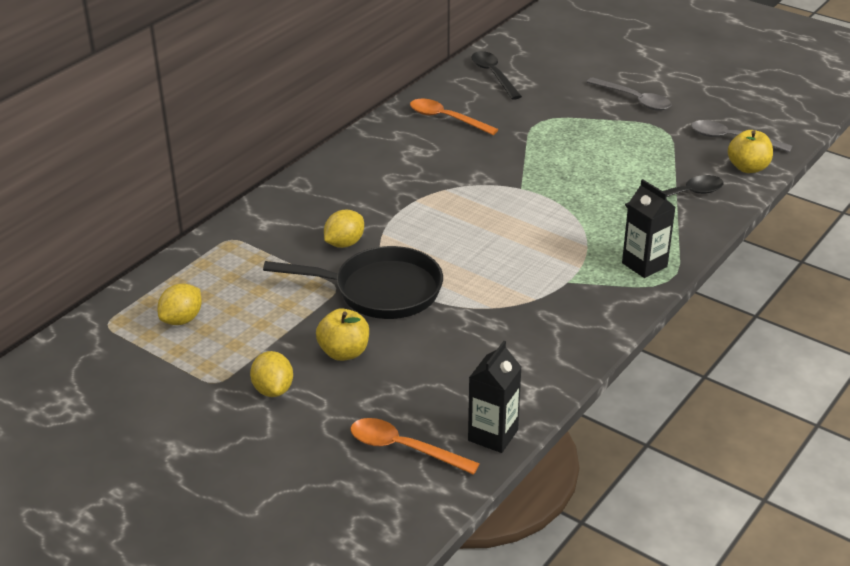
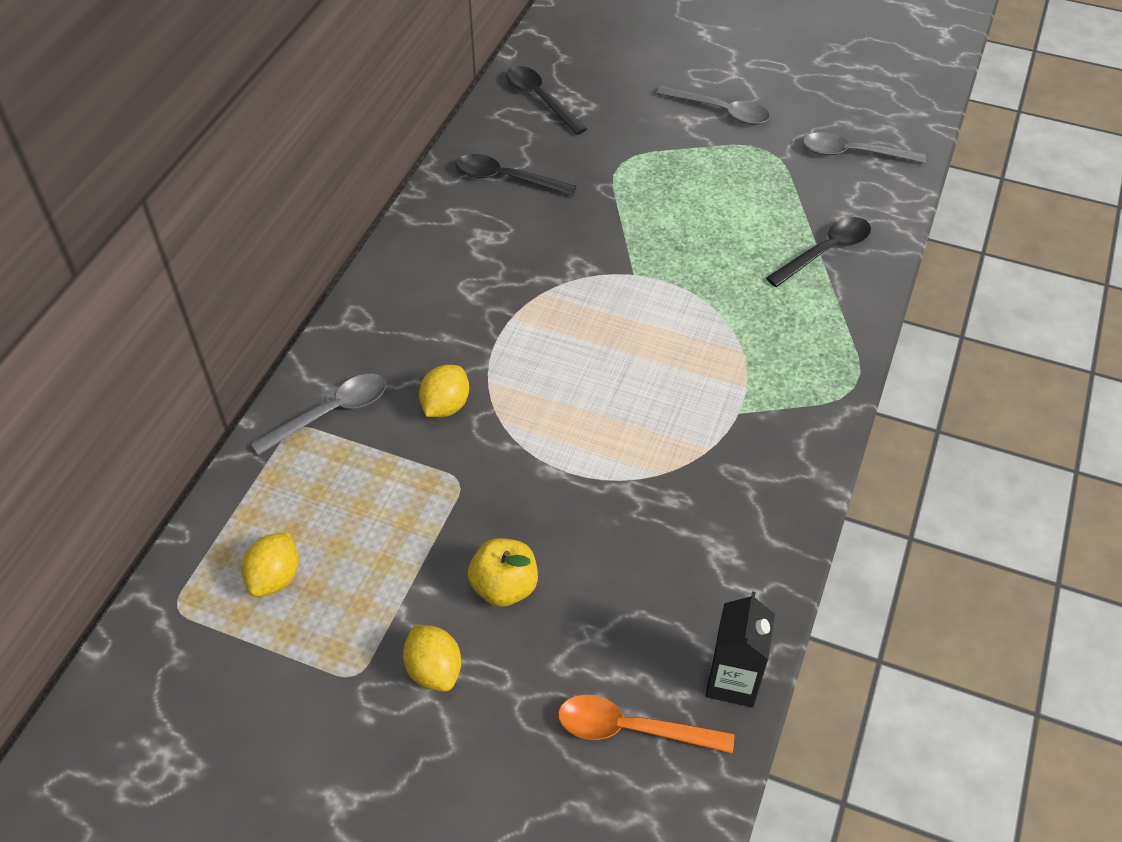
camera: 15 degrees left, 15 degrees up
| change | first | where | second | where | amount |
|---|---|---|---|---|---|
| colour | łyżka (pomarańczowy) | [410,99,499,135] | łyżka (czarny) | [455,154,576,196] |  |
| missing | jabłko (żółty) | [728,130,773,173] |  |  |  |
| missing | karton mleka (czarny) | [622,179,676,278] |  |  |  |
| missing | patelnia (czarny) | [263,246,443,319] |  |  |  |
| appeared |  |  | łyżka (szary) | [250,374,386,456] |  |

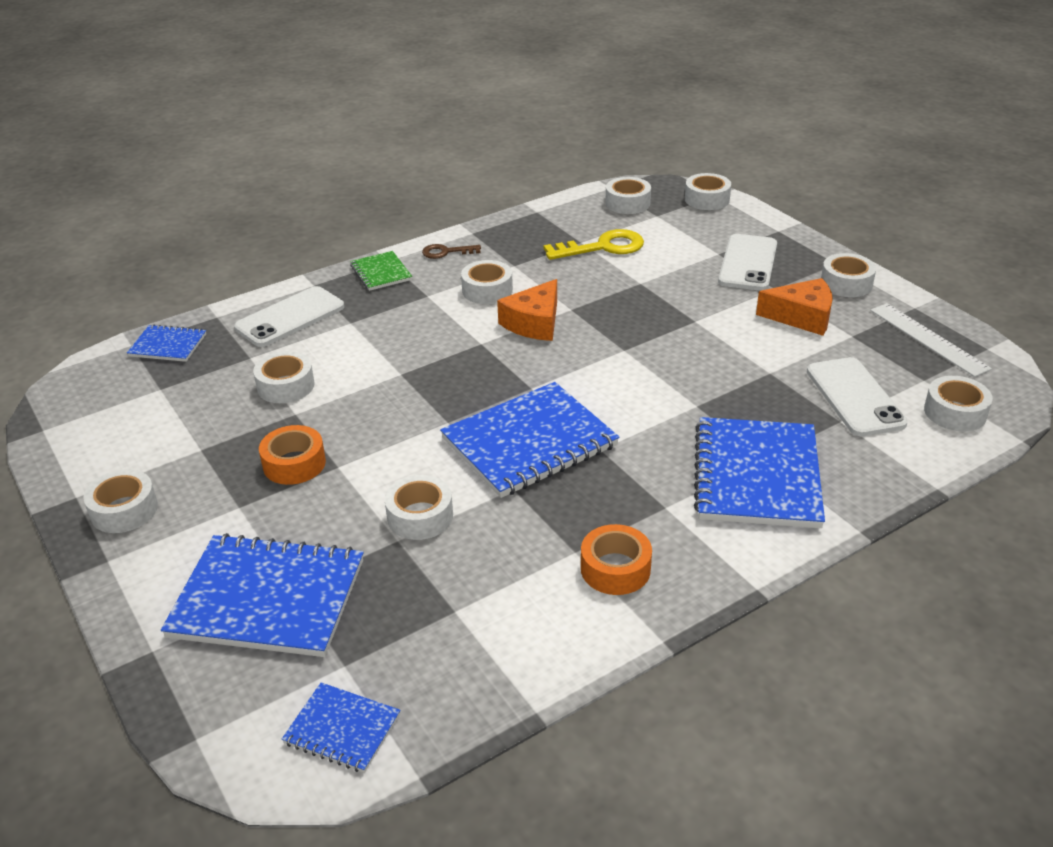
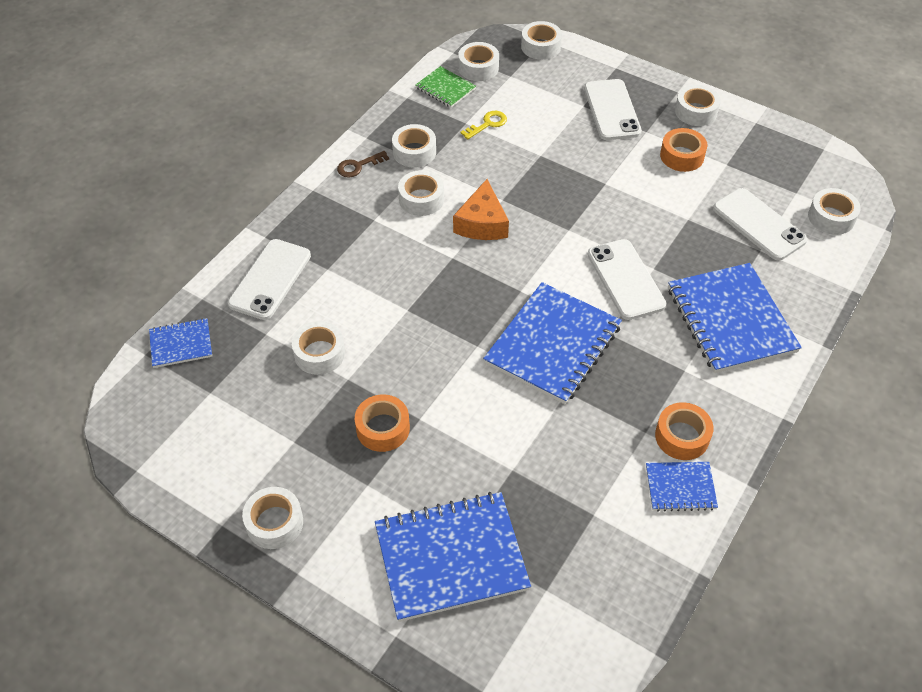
camera: 25 degrees left, 15 degrees up
| change | first | where | second | where | amount |
|---|---|---|---|---|---|
| size | klucz (żółty) | [544,229,644,260] |  | [461,111,507,140] | x0.58 |
| relocated | zeszyt (zielony) | [350,251,412,291] |  | [415,66,476,108] |  |
| exchanged | ser (pomarańczowy) | [756,278,833,336] | taśma klejąca (pomarańczowy) | [660,128,707,172] |  |
| missing | linijka (biały) | [870,303,992,377] |  |  |  |
| relocated | taśma klejąca (biały) | [385,475,453,540] |  | [392,124,436,168] |  |
| relocated | zeszyt (niebieski) | [282,682,400,773] |  | [646,462,718,512] |  |
| appeared |  |  | telefon (biały) | [587,239,666,320] |  |

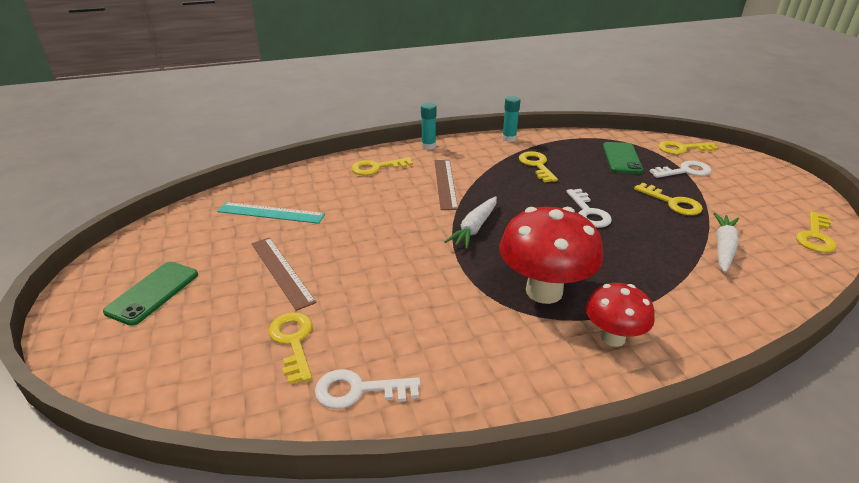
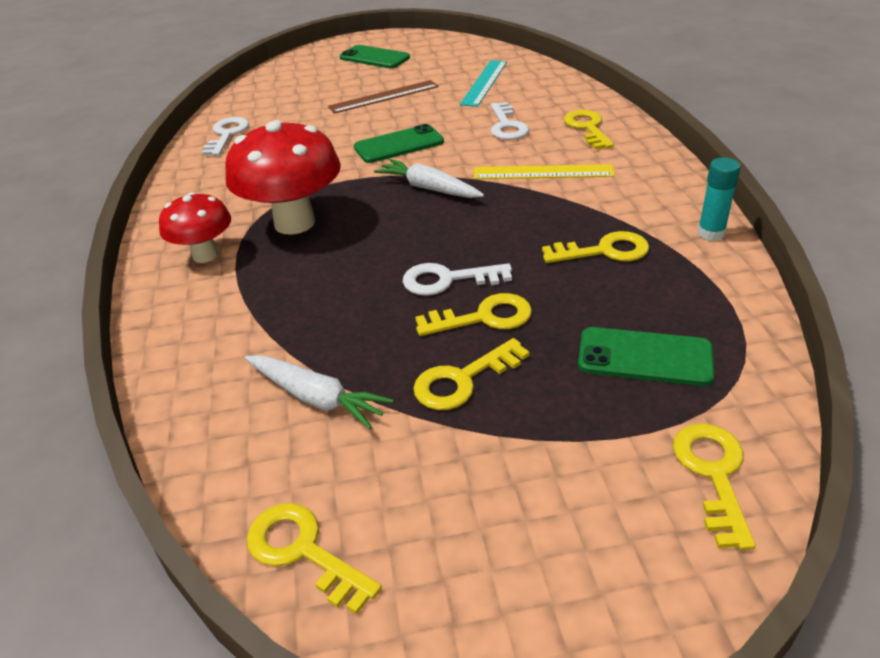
camera: 100 degrees right, 5 degrees up
| change | first | where | second | where | amount |
|---|---|---|---|---|---|
| missing | klej w sztyfcie (turkusowy) | [421,103,437,150] |  |  |  |
| colour | linijka (brązowy) | [435,160,458,210] | linijka (żółty) | [474,164,615,179] |  |
| relocated | klucz (biały) | [649,161,712,178] |  | [491,102,529,140] |  |
| relocated | klucz (żółty) | [268,312,312,384] |  | [415,293,532,336] |  |
| appeared |  |  | telefon (zielony) | [354,124,444,163] |  |

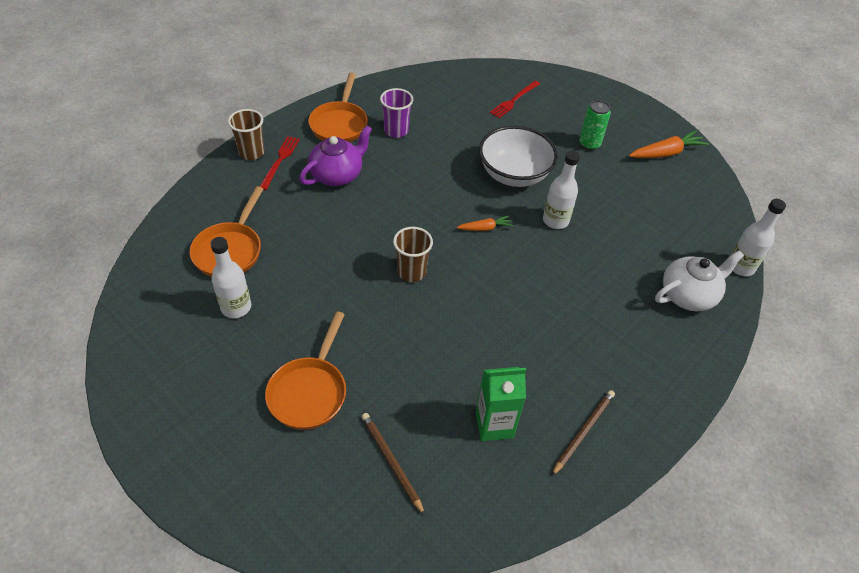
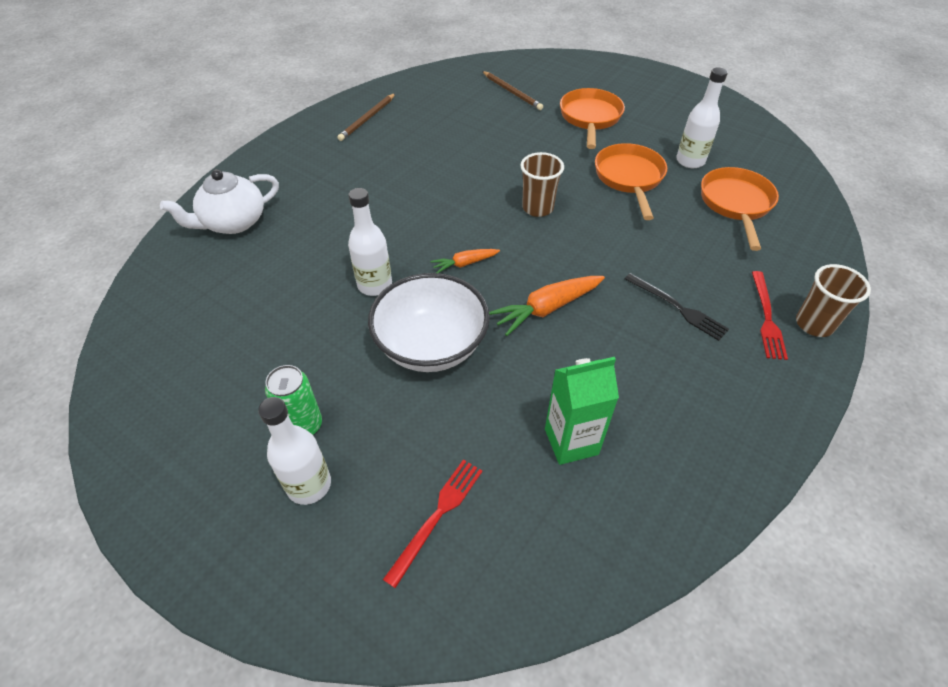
camera: 175 degrees right, 0 degrees up
| change | first | where | second | where | amount |
|---|---|---|---|---|---|
| relocated | patelnia (pomarańczowy) | [308,73,368,142] |  | [595,143,667,220] |  |
| missing | szklanka (fioletowy) | [380,88,413,138] |  |  |  |
| exchanged | imbryk (fioletowy) | [299,125,372,186] | widelec (czarny) | [625,273,729,341] |  |
| relocated | marchewka (pomarańczowy) | [629,130,709,158] |  | [489,276,605,336] |  |
| relocated | butelka (biały) | [731,199,786,276] |  | [258,397,331,505] |  |
| relocated | karton mleka (zielony) | [476,367,526,441] |  | [545,357,619,465] |  |

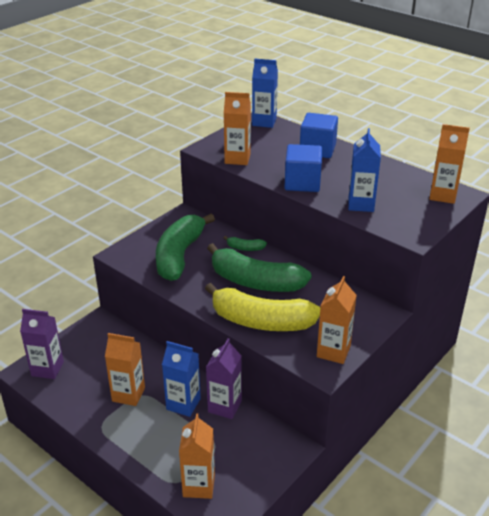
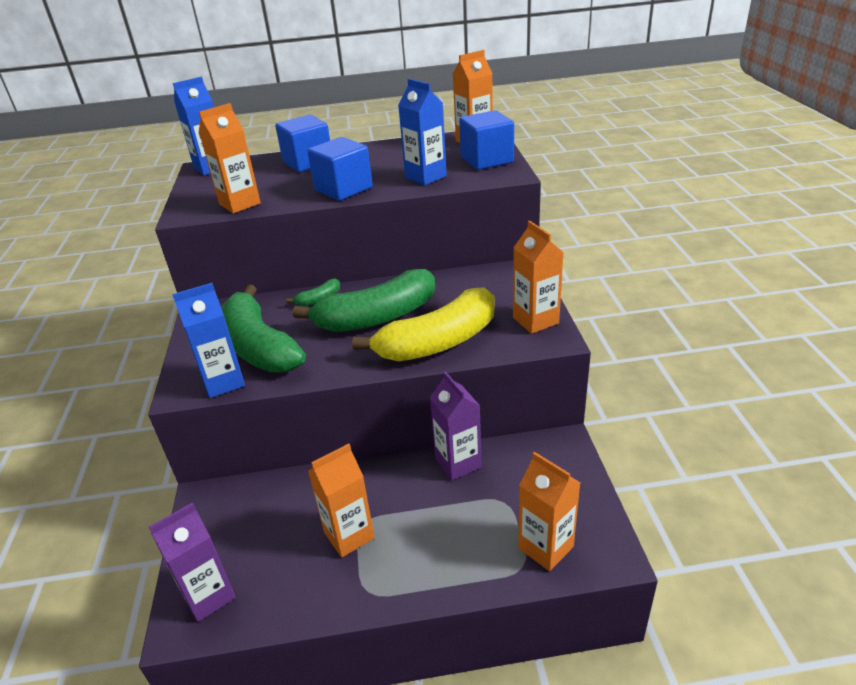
camera: 45 degrees left, 0 degrees up
| change | first | where | second | where | amount |
|---|---|---|---|---|---|
| relocated | karton mleka (niebieski) | [162,341,201,417] |  | [172,283,245,398] |  |
| appeared |  |  | sześcian (niebieski) | [459,110,514,170] |  |

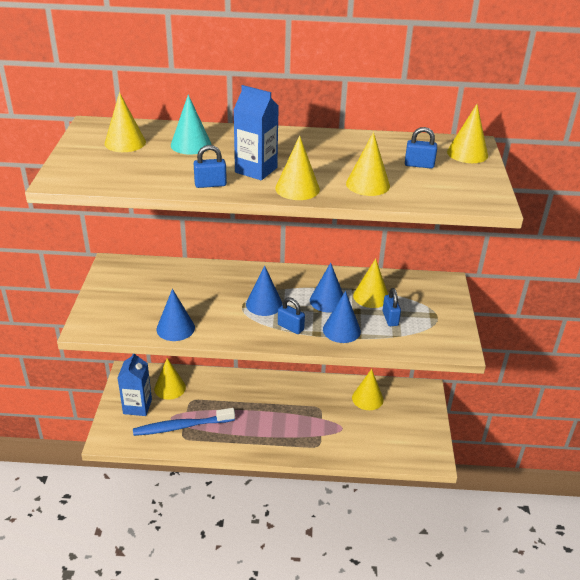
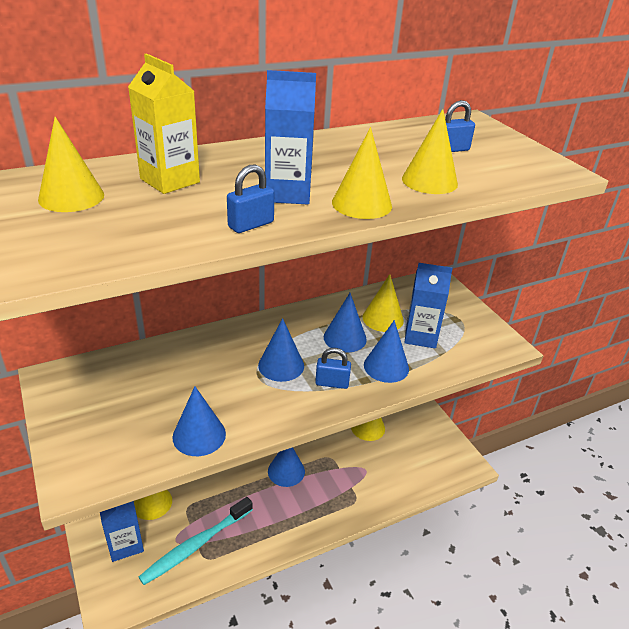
camera: 30 degrees left, 0 degrees up
| change | first | where | second | where | amount |
|---|---|---|---|---|---|
| exchanged | stożek (turkusowy) | [171,95,212,155] | karton mleka (żółty) | [128,53,200,194] |  |
| missing | stożek (żółty) | [447,104,488,163] |  |  |  |
| exchanged | kłódka (niebieski) | [383,288,401,326] | karton mleka (niebieski) | [404,263,453,348] |  |
| colour | szczoteczka do zębów (niebieski) | [133,408,235,436] | szczoteczka do zębów (turkusowy) | [139,497,253,585] |  |
| appeared |  |  | stożek (niebieski) | [268,447,305,487] |  |

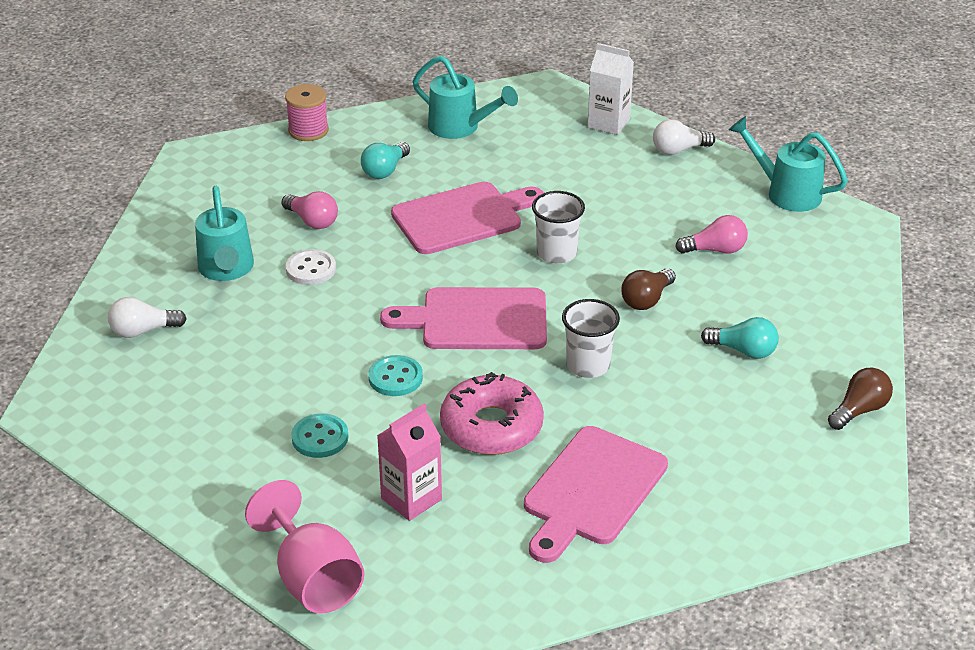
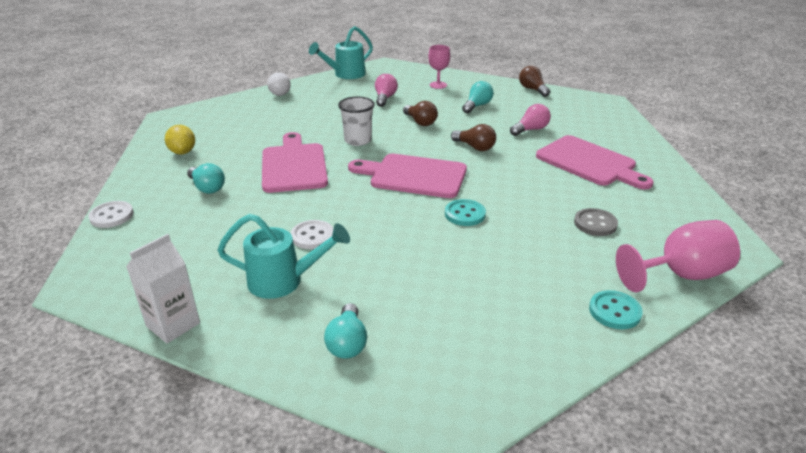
camera: 75 degrees left, 5 degrees down
| change | first | where | second | where | amount |
|---|---|---|---|---|---|
| relocated | karton mleka (biały) | [588,43,634,135] |  | [126,234,200,344] |  |
| exchanged | konewka (turkusowy) | [413,55,518,139] | cytryna (żółty) | [165,125,195,155] |  |
| exchanged | szpulka (różowy) | [285,84,329,141] | guzik (biały) | [88,201,134,228] |  |
| relocated | żarówka (różowy) | [281,191,338,229] |  | [510,104,551,136] |  |
| spun | deska do krojenia (różowy) | [380,287,547,349] |  | [348,154,467,198] | 90 degrees clockwise |
| colour | żarówka (biały) | [108,297,187,338] | żarówka (turkusowy) | [324,303,367,359] |  |
| exchanged | szklanka (biały) | [562,299,620,378] | żarówka (brązowy) | [451,124,496,151] |  |
| missing | donut (różowy) | [440,372,544,455] |  |  |  |
| exchanged | karton mleka (różowy) | [377,403,442,521] | guzik (szary) | [574,208,618,236] |  |
| relocated | guzik (turkusowy) | [291,413,348,458] |  | [589,290,643,329] |  |
| appeared |  |  | kielich (różowy) | [428,45,450,89] |  |

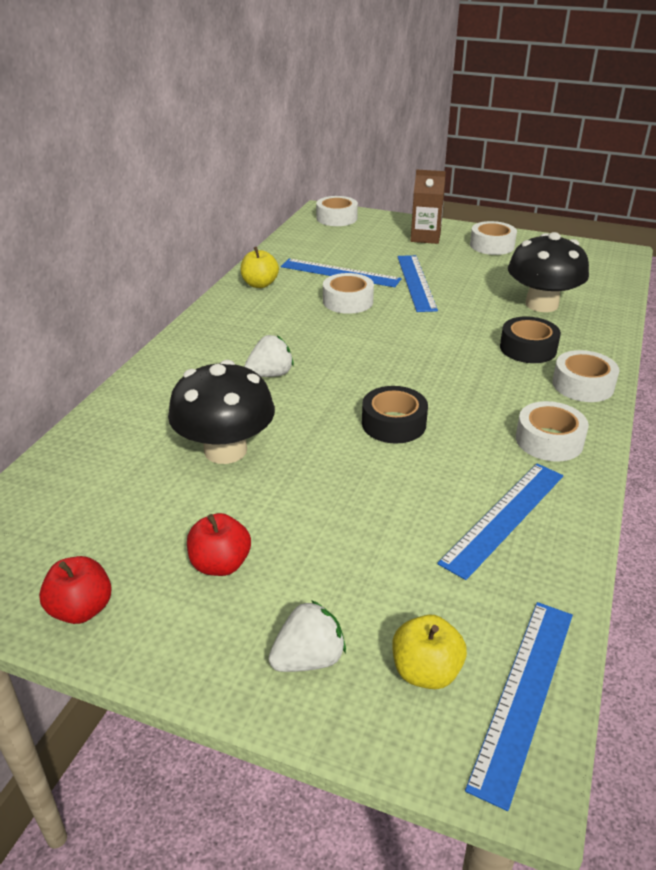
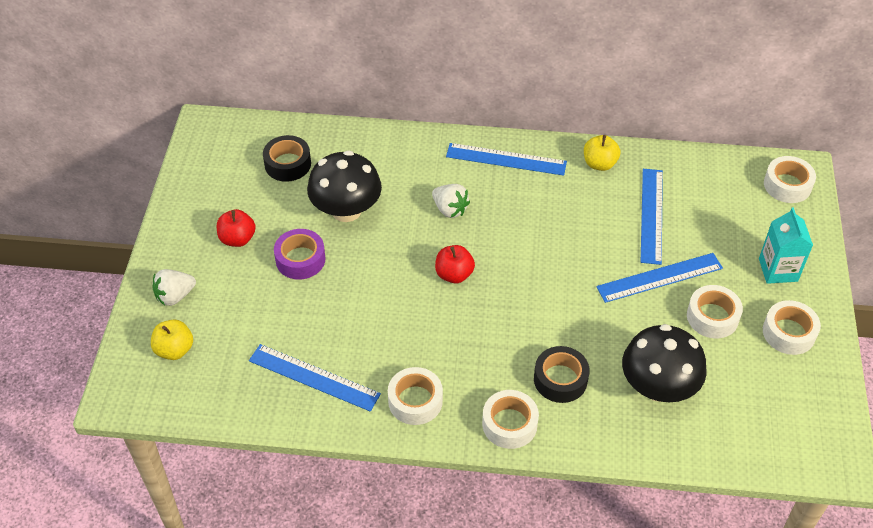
camera: 75 degrees right, 15 degrees up
| change | first | where | second | where | amount |
|---|---|---|---|---|---|
| colour | karton mleka (brązowy) | [411,169,446,244] | karton mleka (turkusowy) | [759,207,813,284] |  |
| relocated | taśma klejąca (biały) | [323,273,374,314] |  | [687,285,743,338] |  |
| relocated | taśma klejąca (czarny) | [362,386,428,443] |  | [263,135,311,182] |  |
| relocated | jabłko (czerwony) | [39,556,112,624] |  | [435,245,475,283] |  |
| spun | truskawka (biały) | [268,600,346,672] |  | [153,269,196,306] | 105 degrees clockwise |
| relocated | linijka (niebieski) | [465,602,573,811] |  | [446,143,567,176] |  |
| appeared |  |  | taśma klejąca (fioletowy) | [274,229,325,279] |  |

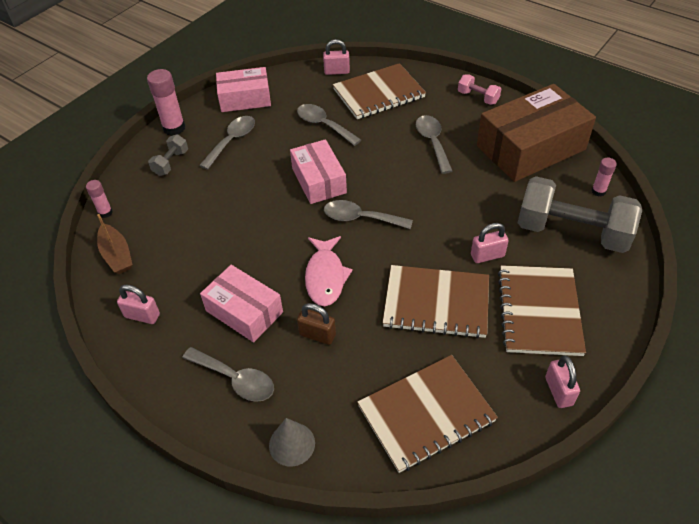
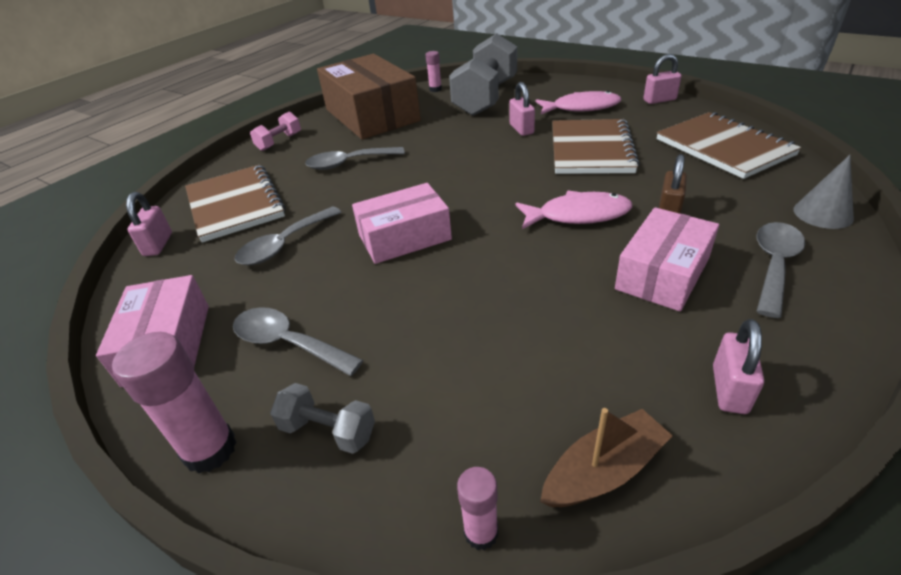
camera: 90 degrees left, 10 degrees down
| change | first | where | second | where | amount |
|---|---|---|---|---|---|
| missing | łyżka (szary) | [324,200,413,229] |  |  |  |
| exchanged | zeszyt (brązowy) | [498,265,586,356] | ryba (różowy) | [536,91,621,114] |  |

